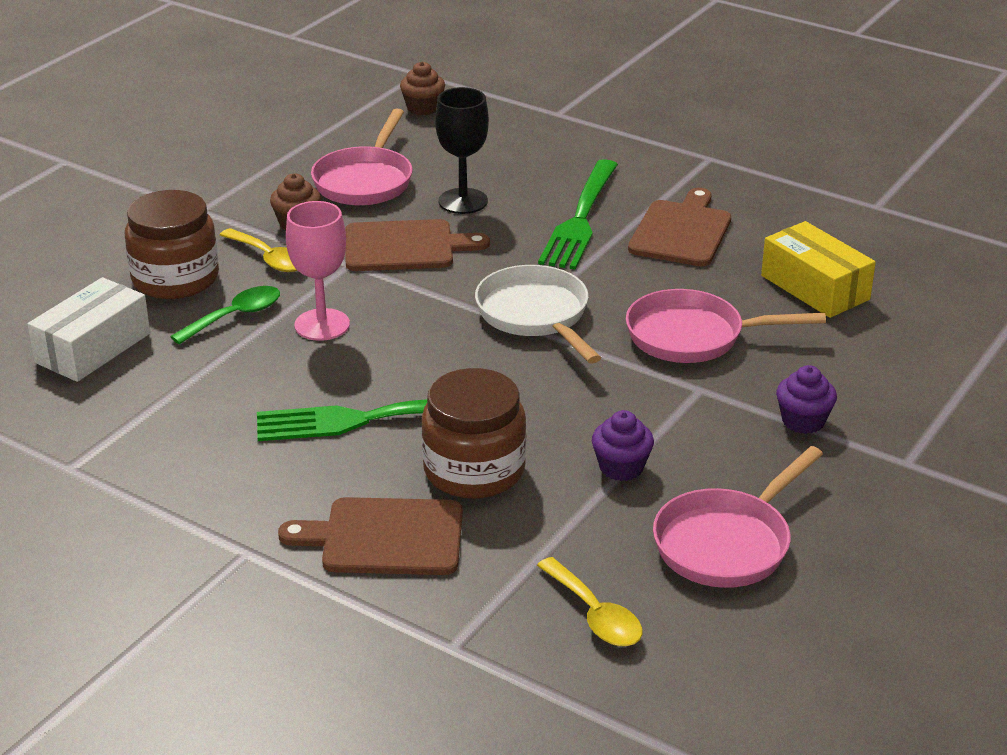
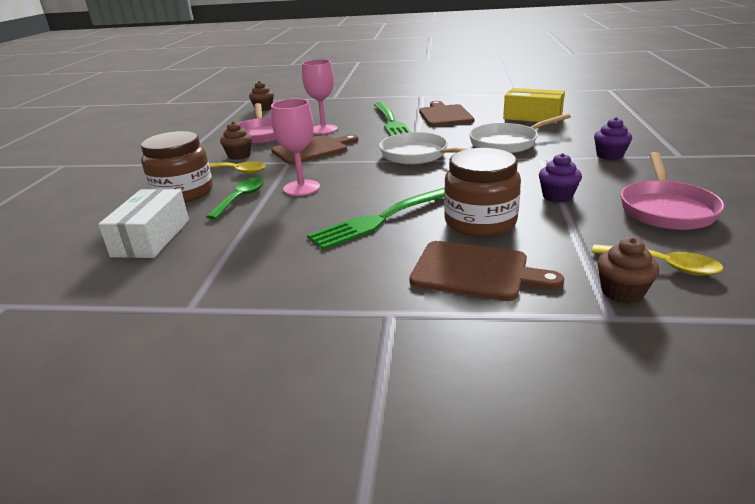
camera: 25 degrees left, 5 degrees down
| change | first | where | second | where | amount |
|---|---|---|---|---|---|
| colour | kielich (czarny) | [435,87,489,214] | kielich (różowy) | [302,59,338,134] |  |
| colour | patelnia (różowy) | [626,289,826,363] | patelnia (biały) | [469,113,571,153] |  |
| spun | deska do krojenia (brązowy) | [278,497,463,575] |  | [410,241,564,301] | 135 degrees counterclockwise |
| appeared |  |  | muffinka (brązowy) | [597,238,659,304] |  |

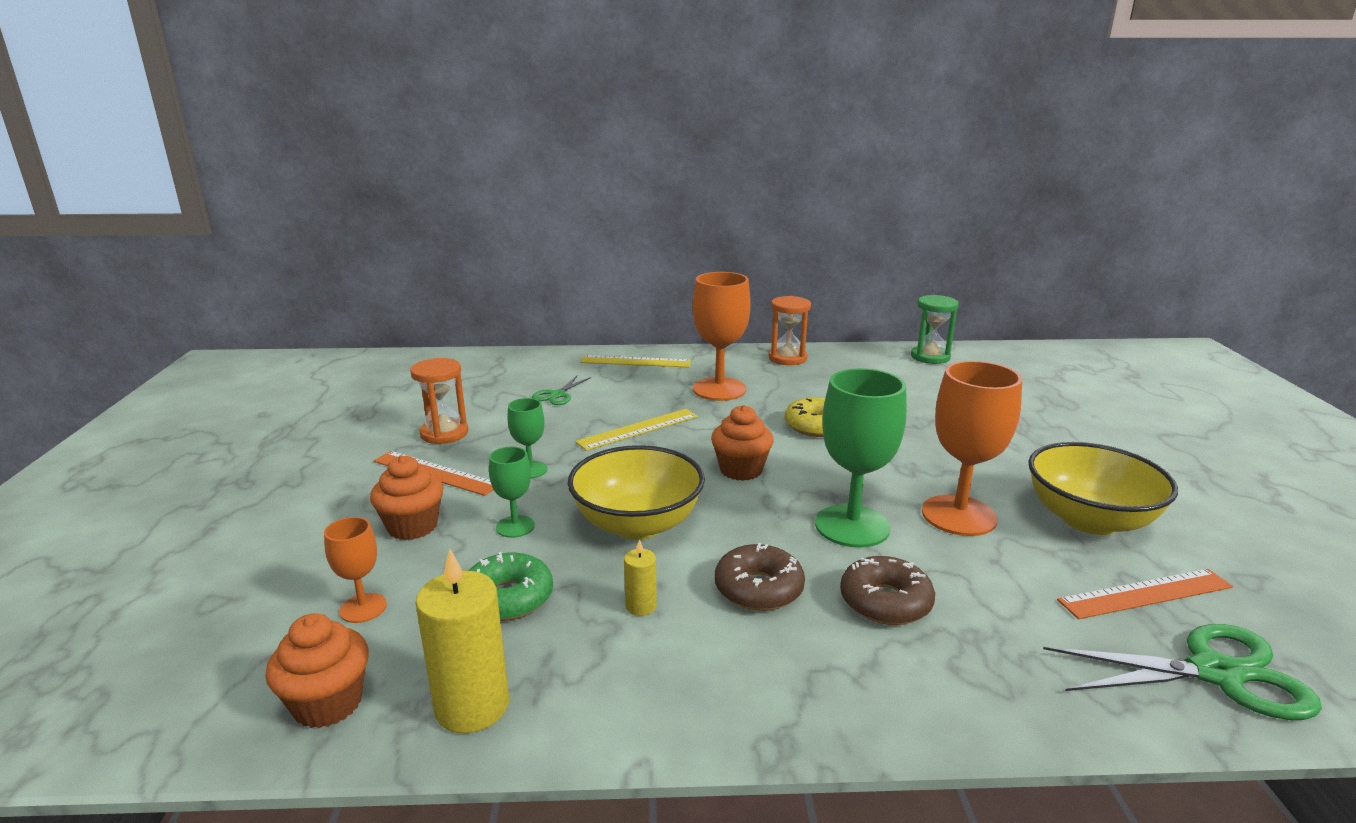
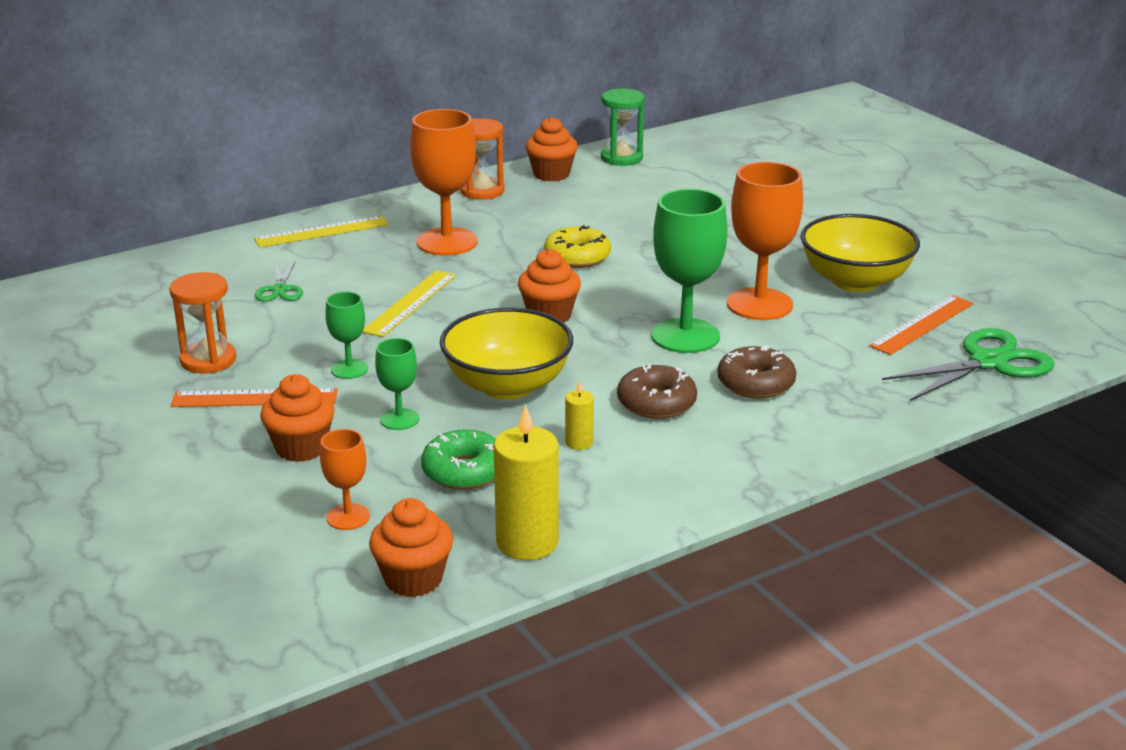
camera: 30 degrees left, 5 degrees up
| change | first | where | second | where | amount |
|---|---|---|---|---|---|
| appeared |  |  | muffinka (pomarańczowy) | [525,117,578,182] |  |

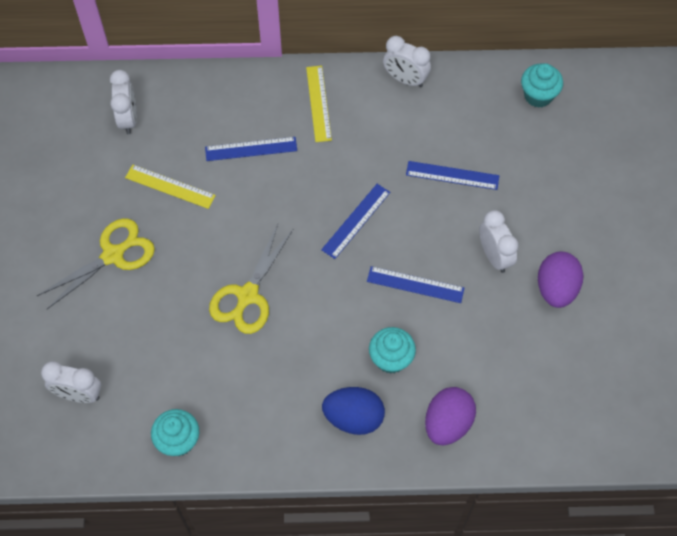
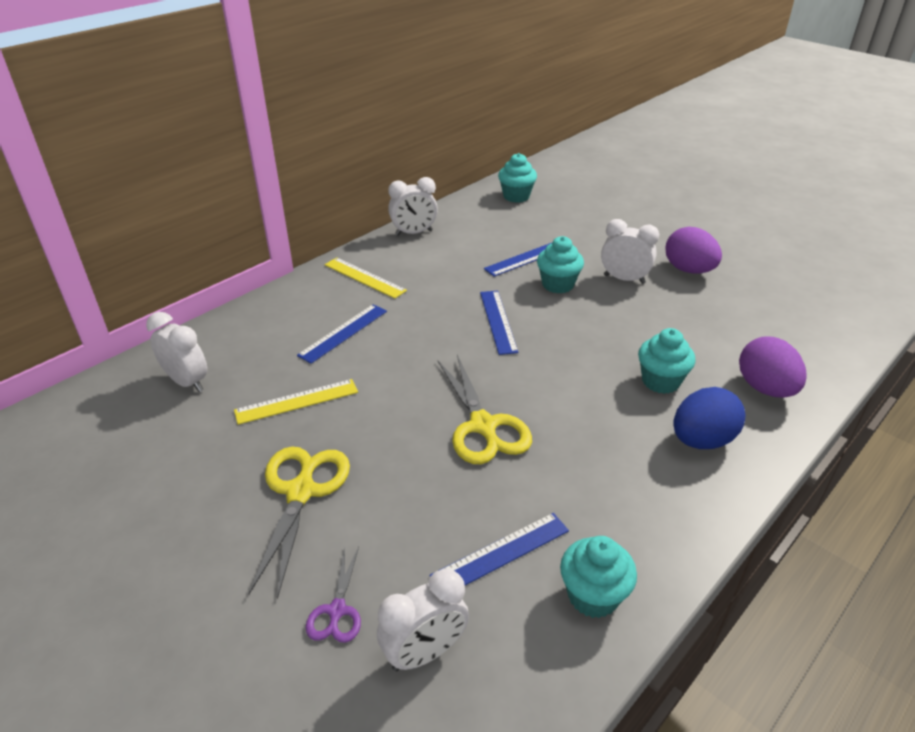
camera: 45 degrees left, 25 degrees down
| change | first | where | second | where | amount |
|---|---|---|---|---|---|
| relocated | linijka (niebieski) | [367,266,464,303] |  | [429,513,569,585] |  |
| appeared |  |  | muffinka (turkusowy) | [537,236,584,293] |  |
| appeared |  |  | nożyczki (fioletowy) | [306,547,361,643] |  |

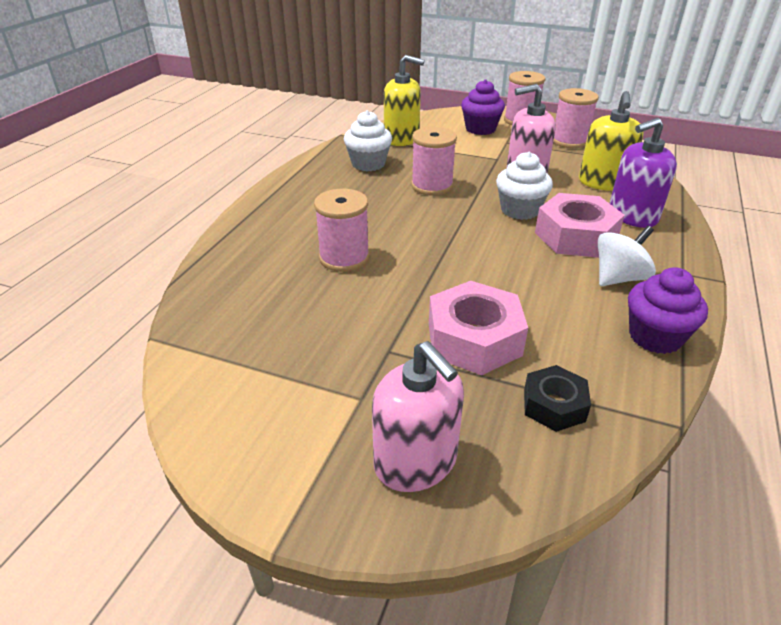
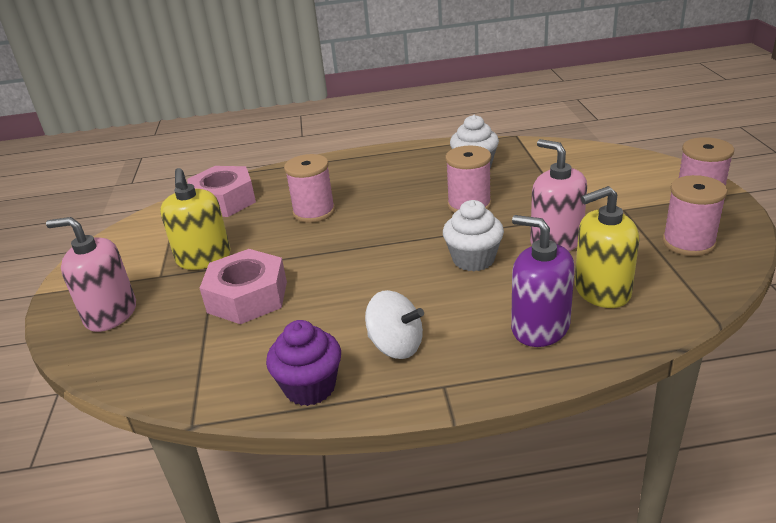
camera: 65 degrees right, 5 degrees down
| change | first | where | second | where | amount |
|---|---|---|---|---|---|
| relocated | dozownik mydła (żółty) | [384,55,425,146] |  | [160,168,231,270] |  |
| missing | muffinka (fioletowy) | [461,80,505,135] |  |  |  |
| relocated | nakrętka (różowy) | [535,193,625,258] |  | [187,166,256,217] |  |
| spun | dozownik mydła (różowy) | [372,341,464,492] |  | [46,217,136,332] | 75 degrees clockwise |
| missing | nakrętka (czarny) | [524,365,591,432] |  |  |  |

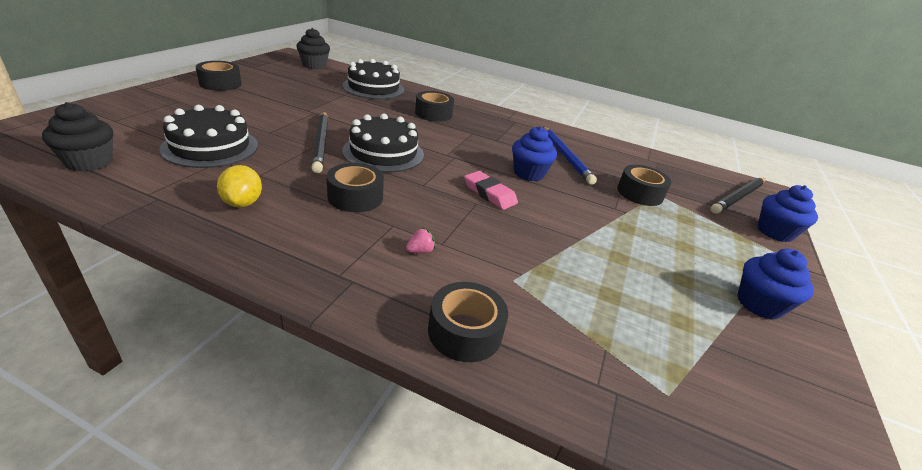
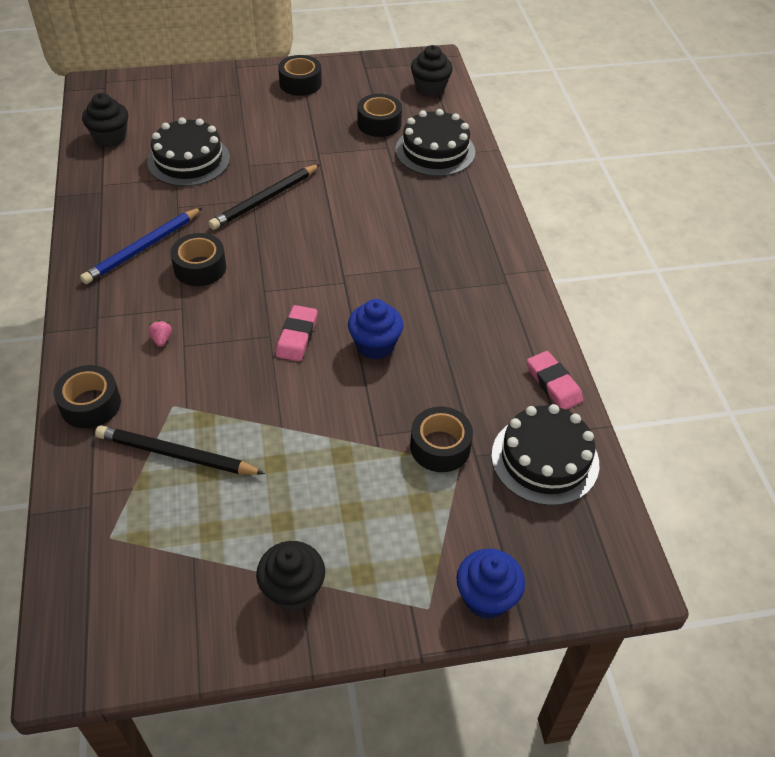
camera: 60 degrees right, 15 degrees up
| change | first | where | second | where | amount |
|---|---|---|---|---|---|
| relocated | taśma klejąca (czarny) | [415,91,454,122] |  | [357,94,402,137] |  |
| relocated | tort (czarny) | [342,113,424,172] |  | [491,404,599,506] |  |
| relocated | ołówek (niebieski) | [543,127,597,185] |  | [80,207,203,284] |  |
| missing | cytryna (żółty) | [217,165,262,208] |  |  |  |
| relocated | ołówek (czarny) | [710,178,765,214] |  | [95,425,265,475] |  |
| spun | truskawka (różowy) | [406,228,436,253] |  | [149,320,172,347] | 120 degrees counterclockwise |
| colour | muffinka (niebieski) | [737,249,814,320] | muffinka (czarny) | [256,541,325,611] |  |
| appeared |  |  | gumka do mazania (różowy) | [527,351,583,410] |  |

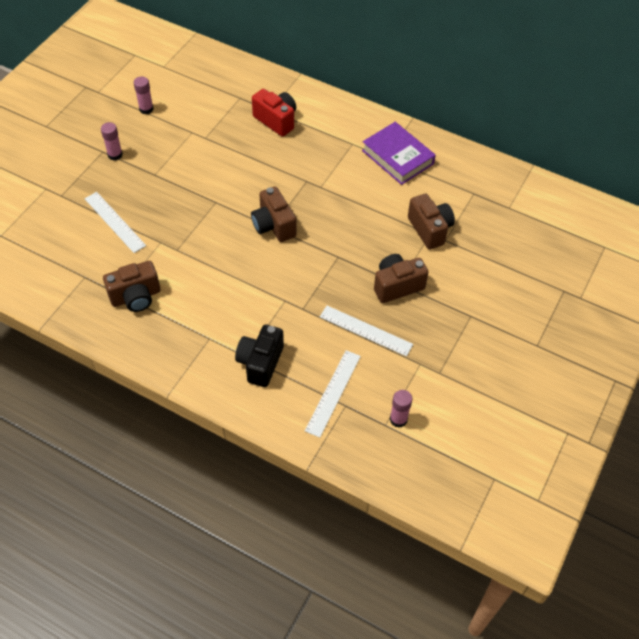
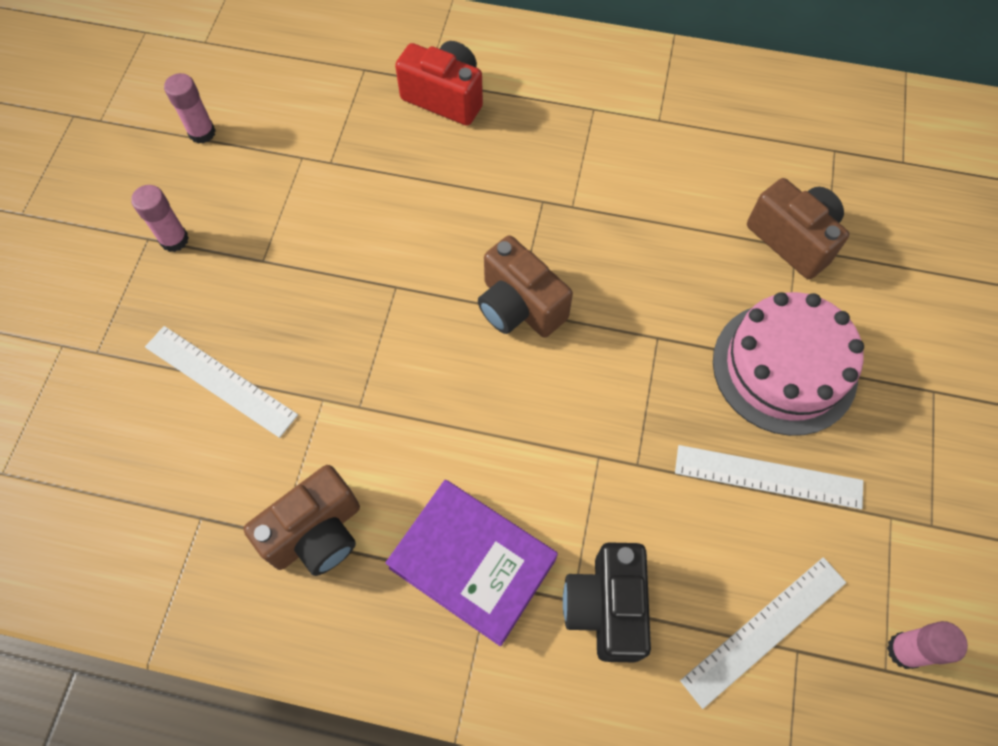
camera: 15 degrees left, 10 degrees up
| change | first | where | second | where | amount |
|---|---|---|---|---|---|
| relocated | książka (fioletowy) | [362,122,436,185] |  | [386,480,558,646] |  |
| exchanged | aparat fotograficzny (brązowy) | [374,254,429,303] | tort (różowy) | [713,292,864,436] |  |
| spun | linijka (biały) | [305,350,361,438] |  | [680,557,846,709] | 45 degrees clockwise |

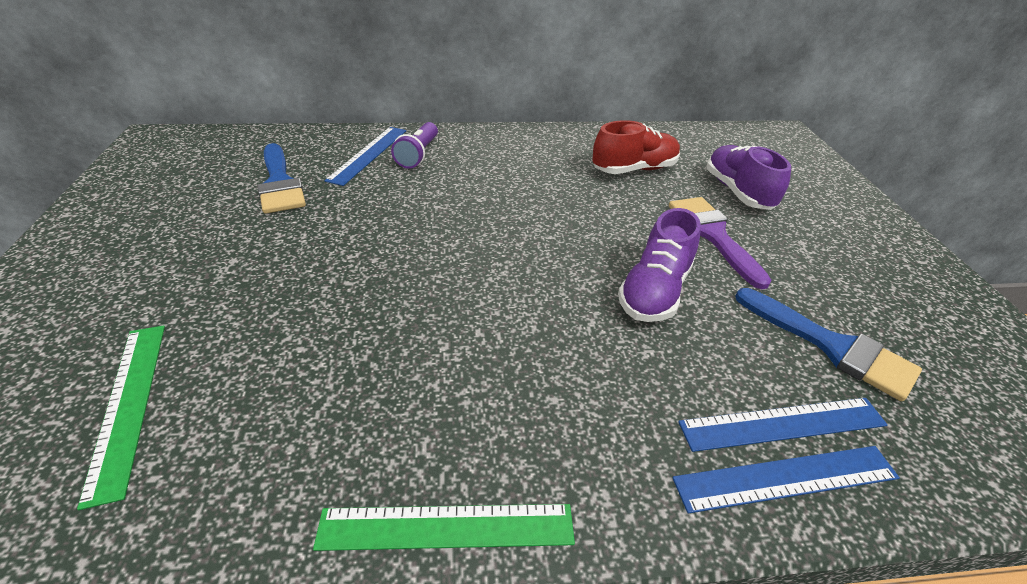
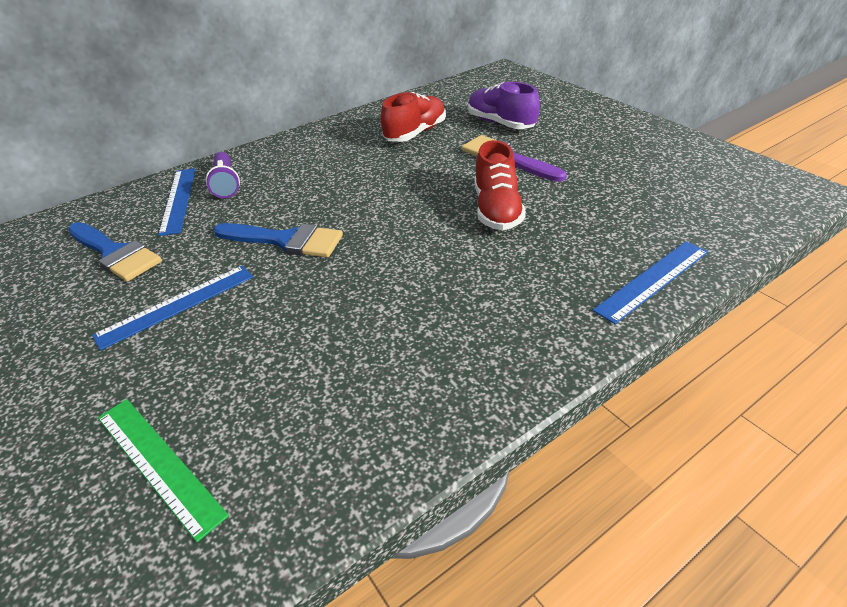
camera: 25 degrees left, 0 degrees up
| change | first | where | second | where | amount |
|---|---|---|---|---|---|
| colour | but (fioletowy) | [618,208,701,322] | but (czerwony) | [474,140,526,230] |  |
| relocated | pędzel (niebieski) | [735,288,922,401] |  | [213,223,343,257] |  |
| relocated | linijka (niebieski) | [678,398,888,452] |  | [92,266,253,350] |  |
| missing | linijka (zielony) | [313,504,575,551] |  |  |  |

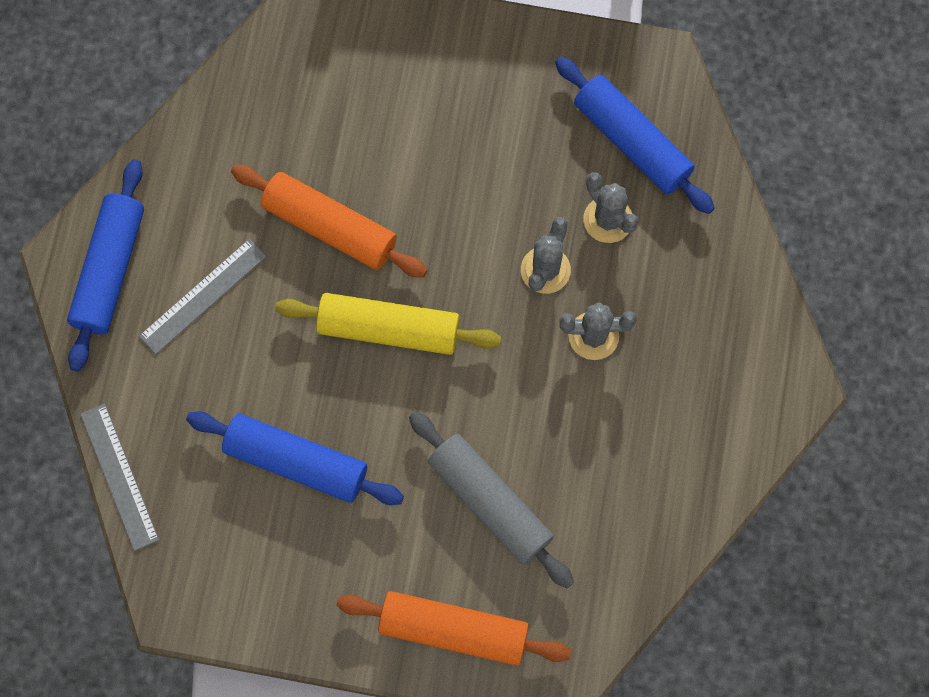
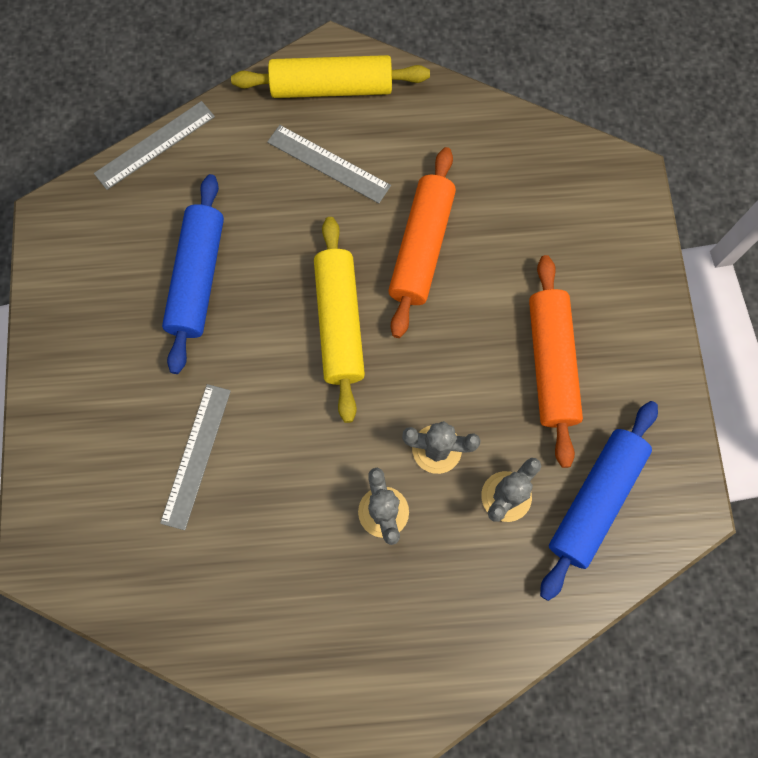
camera: 75 degrees right, 0 degrees up
| change | first | where | second | where | amount |
|---|---|---|---|---|---|
| colour | wałek do ciasta (niebieski) | [67,159,144,372] | wałek do ciasta (żółty) | [231,55,430,98] |  |
| exchanged | wałek do ciasta (szary) | [409,412,574,588] | linijka (szary) | [160,384,231,530] |  |
| relocated | wałek do ciasta (pomarańczowy) | [337,591,571,666] |  | [529,255,583,468] |  |

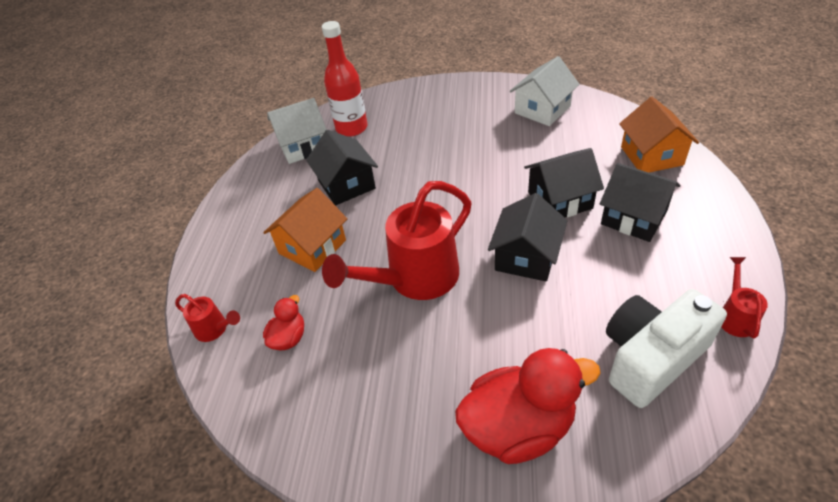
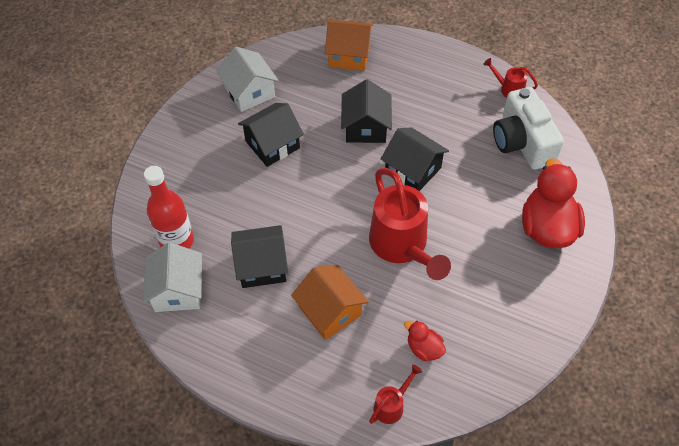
camera: 75 degrees left, 10 degrees up
| change | first | where | second | where | amount |
|---|---|---|---|---|---|
| relocated | domek (czarny) | [600,163,680,242] |  | [238,103,304,167] |  |

